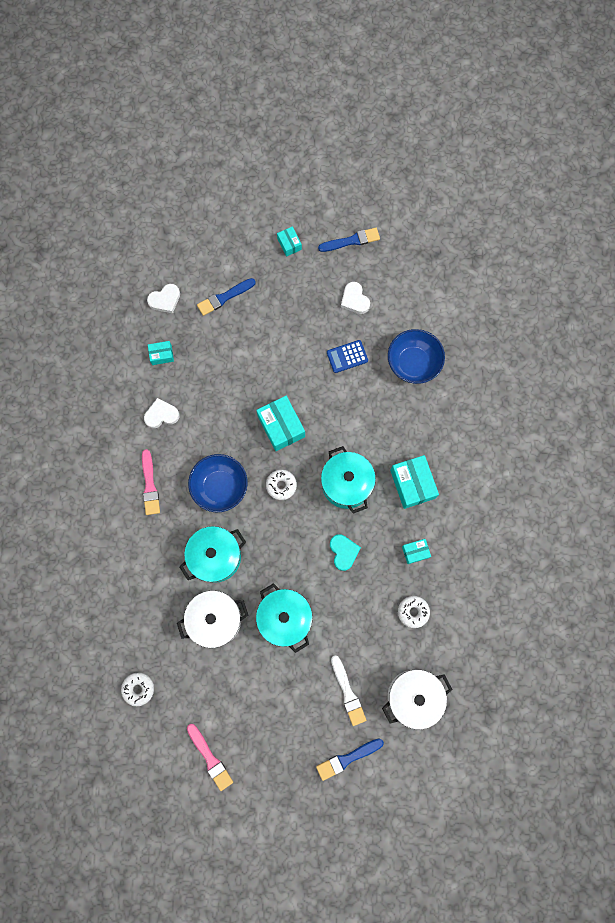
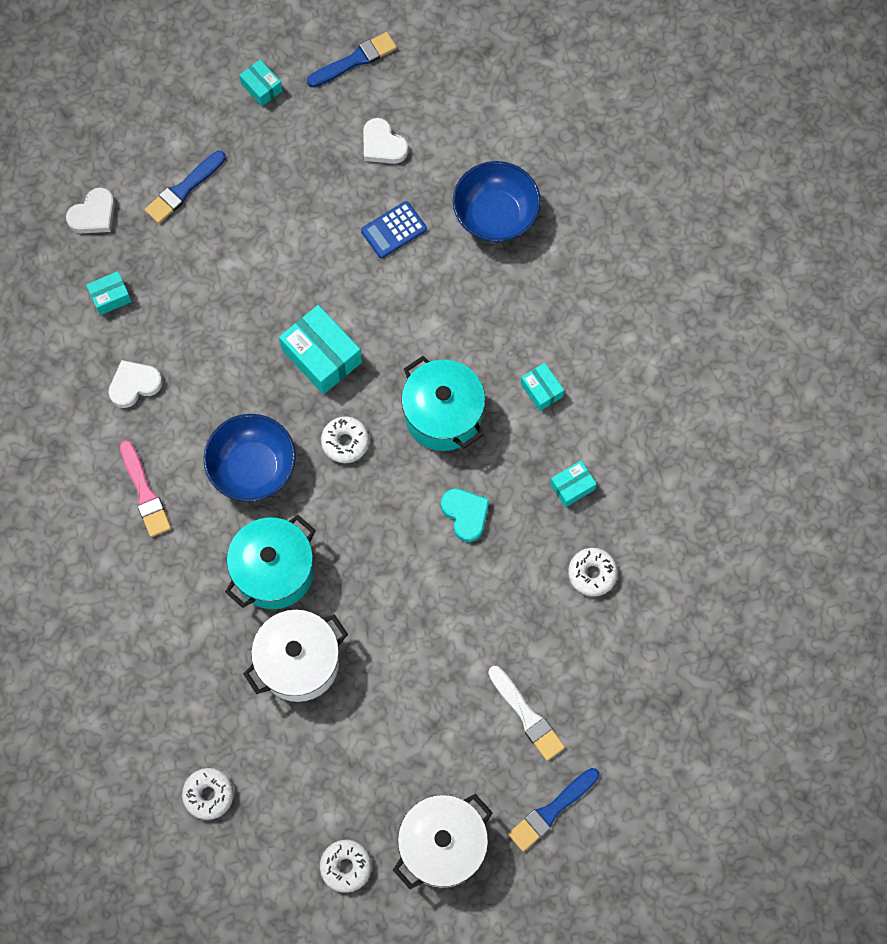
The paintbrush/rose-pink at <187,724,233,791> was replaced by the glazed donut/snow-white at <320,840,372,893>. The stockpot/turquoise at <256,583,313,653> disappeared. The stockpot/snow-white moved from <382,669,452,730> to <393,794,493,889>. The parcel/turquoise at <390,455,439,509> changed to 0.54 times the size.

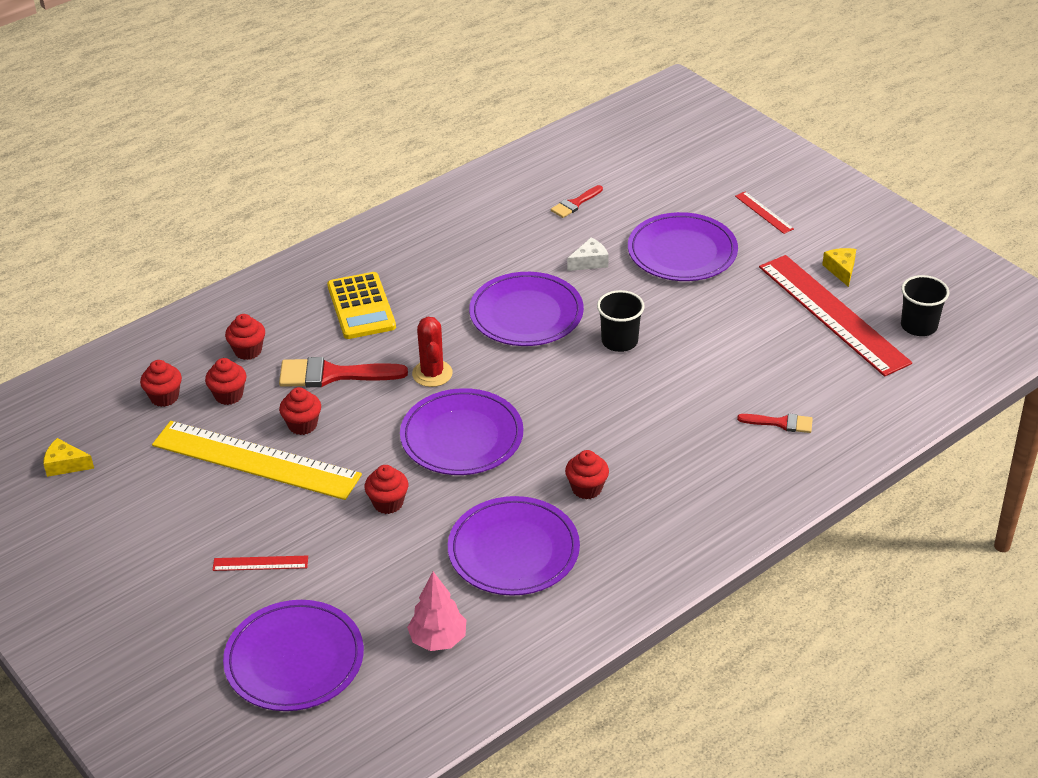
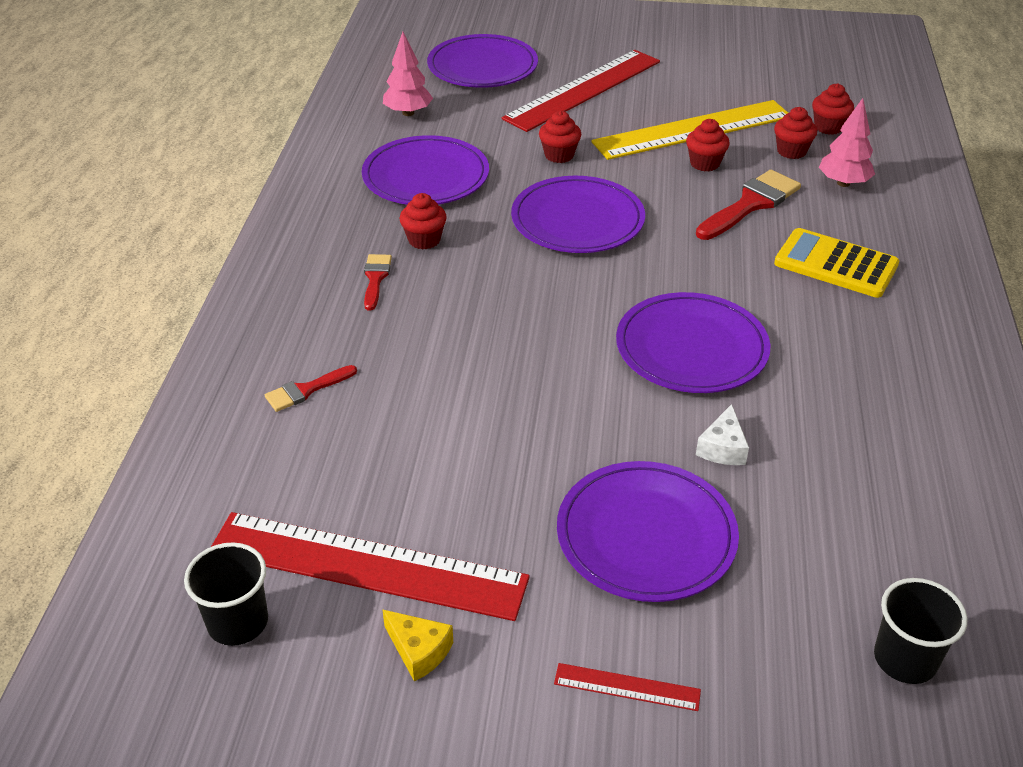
The cheese/bright yellow at <43,438,94,477> disappeared. The ruler/red at <212,556,308,571> changed to 2.44 times the size. The fairy cake/red at <225,314,265,360> was replaced by the fir tree/rose-pink at <819,98,875,187>. The prickly plant/red at <412,316,453,387> disappeared. The paintbrush/red moved from <551,185,603,218> to <364,254,392,310>. The tumbler/jet-black moved from <597,290,645,352> to <874,578,968,684>.

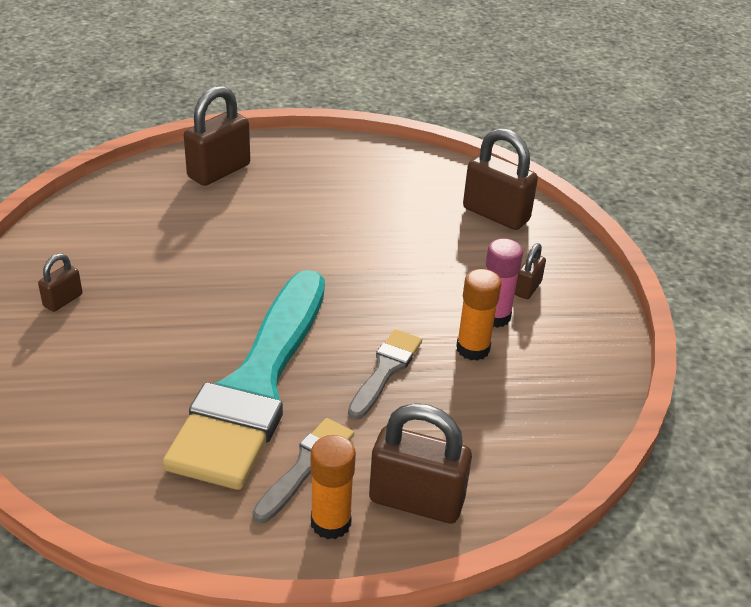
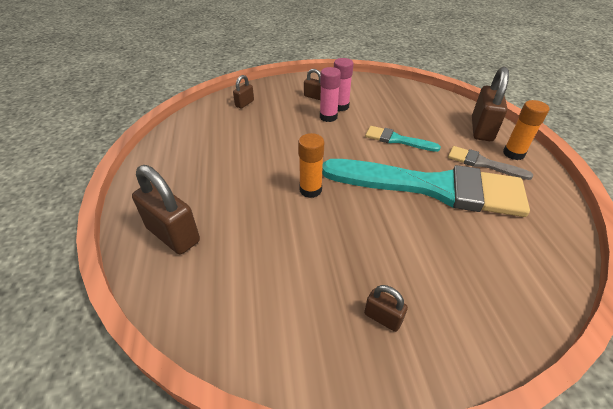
The paintbrush/gray at <348,329,422,420> became the paintbrush/turquoise at <365,126,441,152>. The glue/orange-coloured moved from <456,269,502,361> to <298,133,324,198>. The padlock/brown at <463,128,538,230> changed to 0.51 times the size. The glue/rose-pink at <320,67,341,122> appeared.

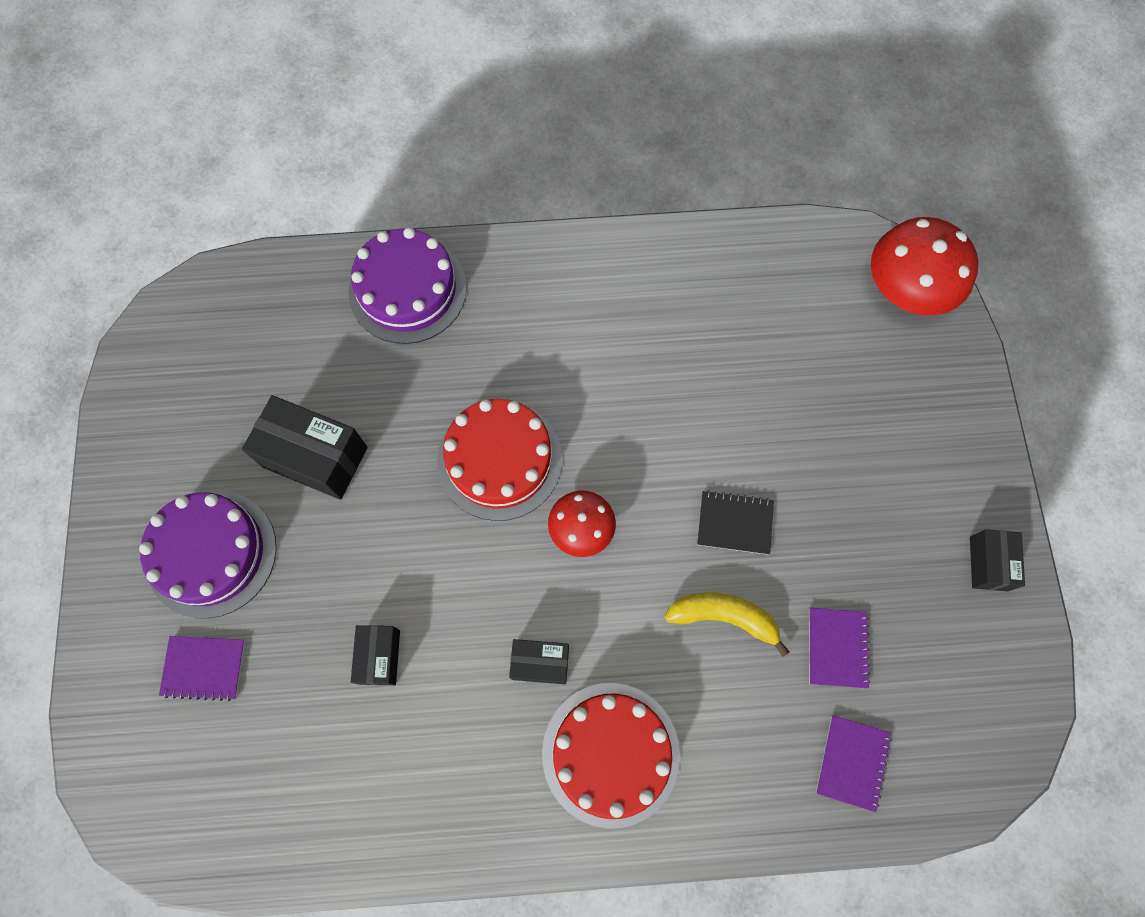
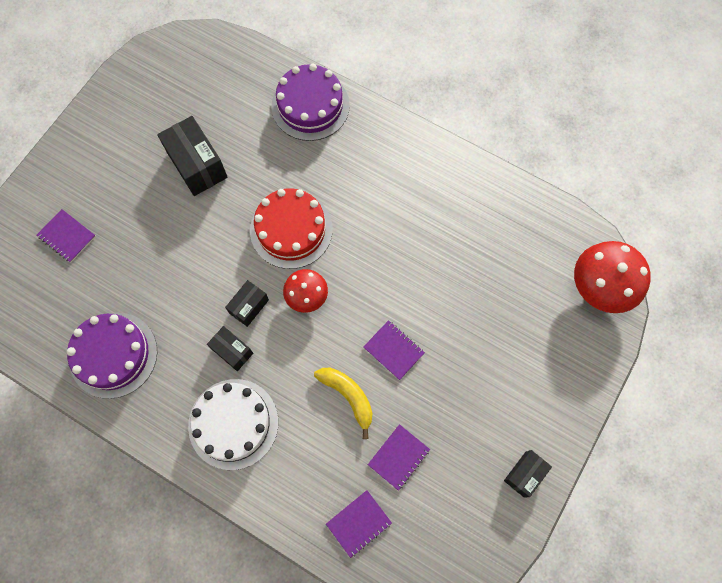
The gateau/violet moved from <139,491,276,618> to <67,313,157,399>. The parcel/jet-black moved from <351,625,400,685> to <225,280,269,327>. The gateau/red at <542,683,680,829> became the gateau/snow-white at <188,379,278,470>. The notepad/jet-black at <697,490,774,555> became the notepad/violet at <364,320,425,380>.

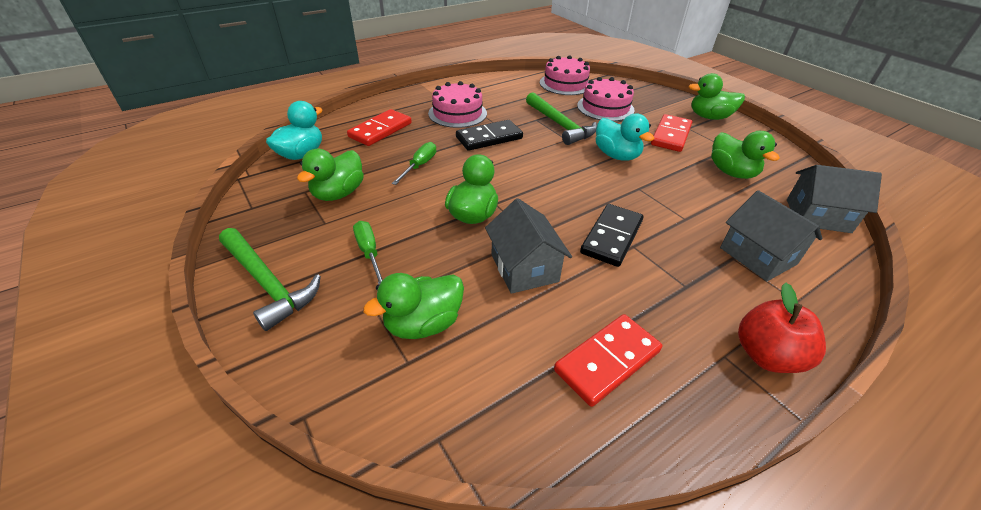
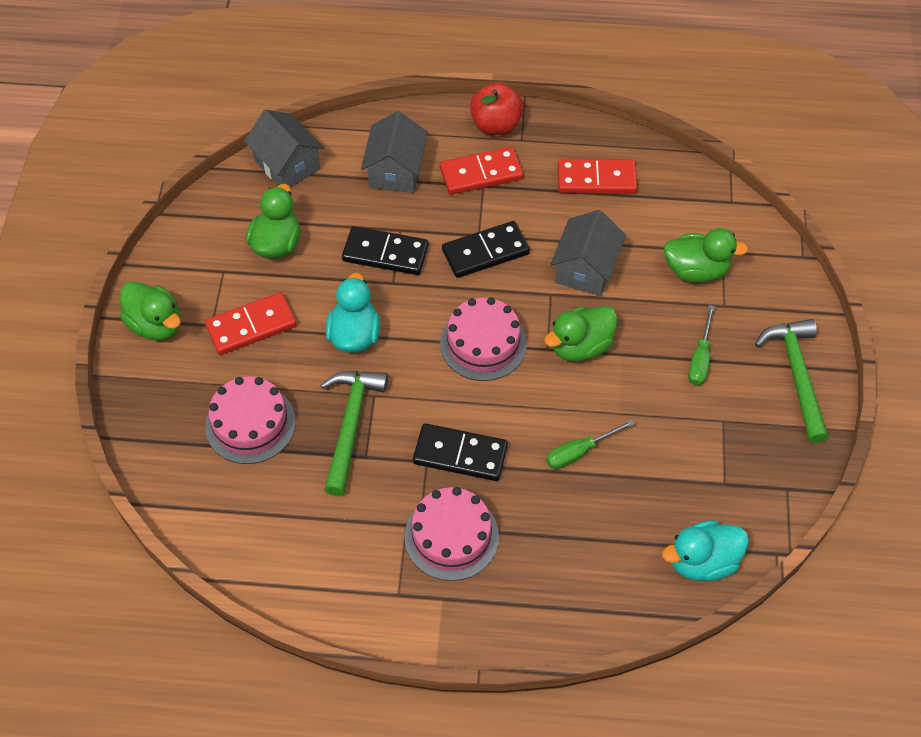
The toy duck/green at <297,149,364,201> disappeared. The domino tile/red moved from <347,109,412,146> to <440,147,523,195>. The gateau/rose-pink moved from <540,55,590,95> to <440,297,527,381>. The domino tile/jet-black at <342,226,429,275> appeared.

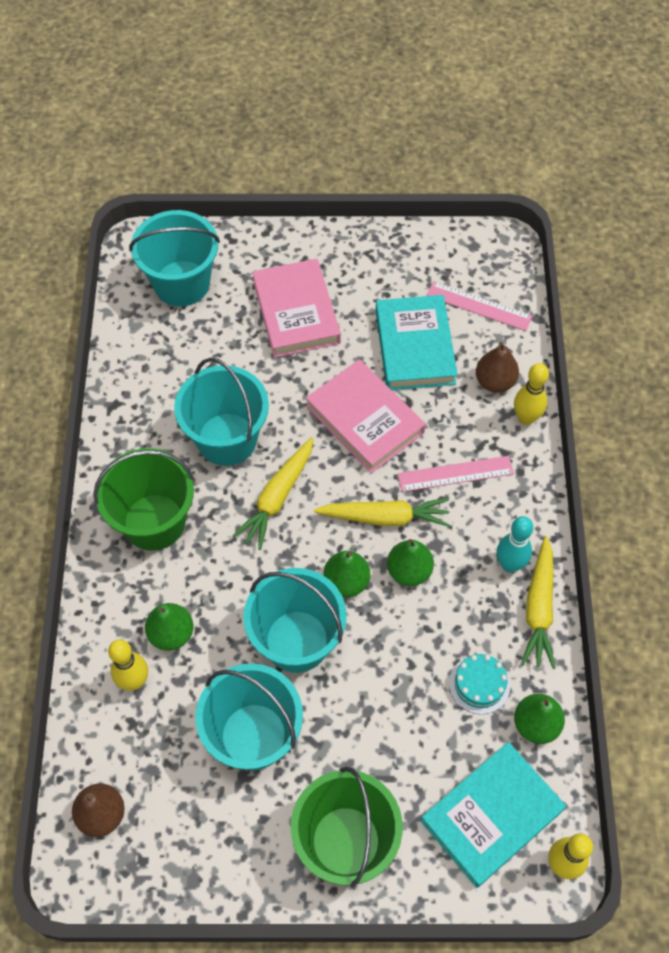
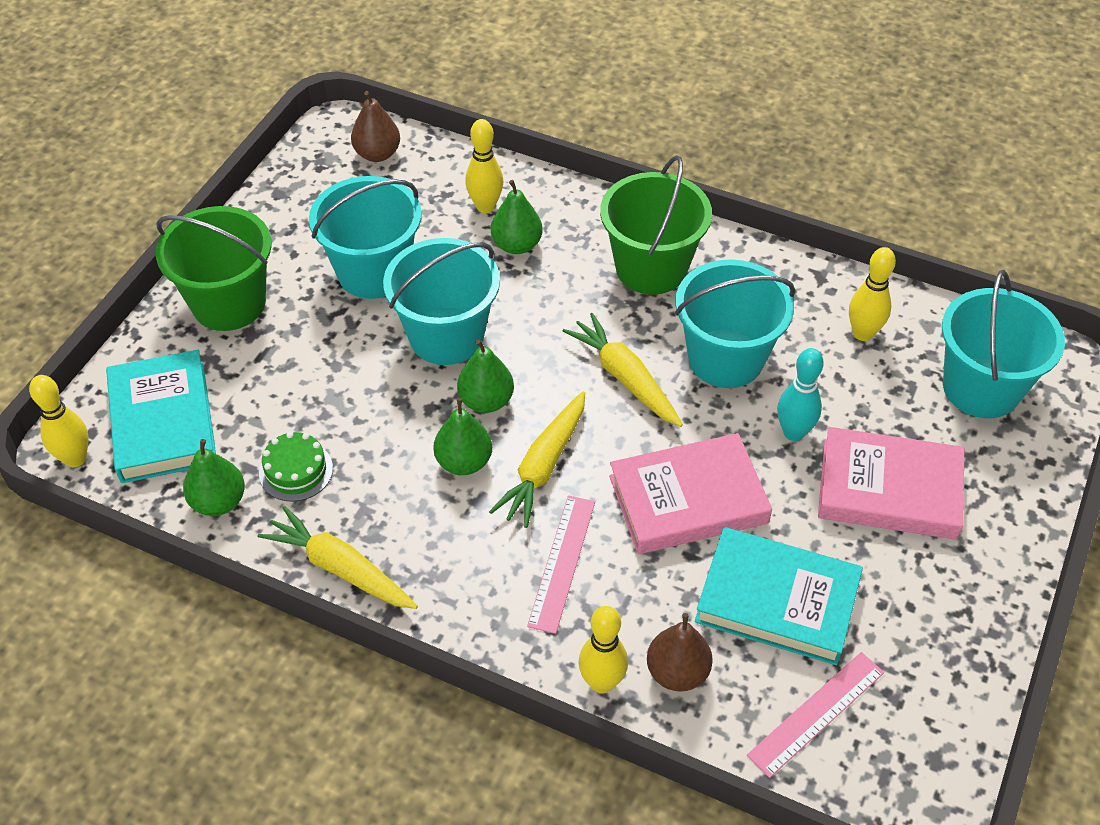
The gateau/turquoise at <449,654,510,714> became the gateau/green at <259,432,333,502>. The tenpin/turquoise moved from <496,516,533,572> to <777,348,824,441>. The tenpin/bright yellow at <849,247,896,341> appeared.

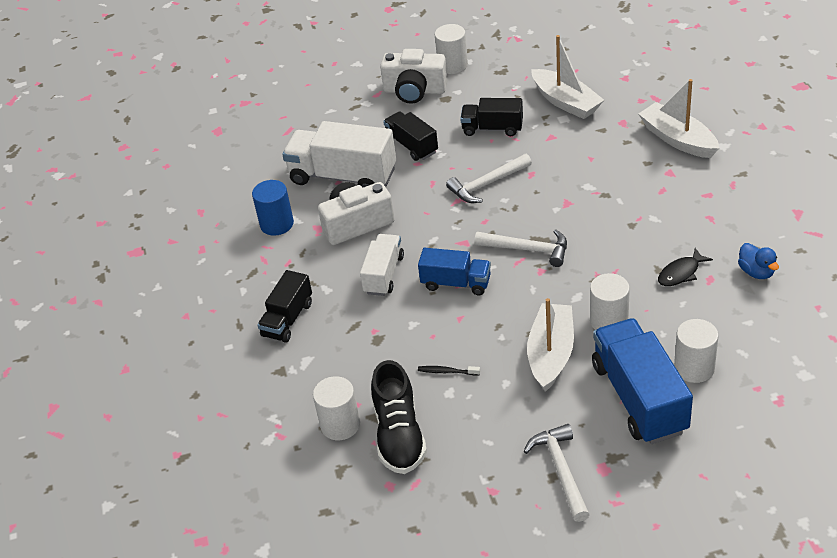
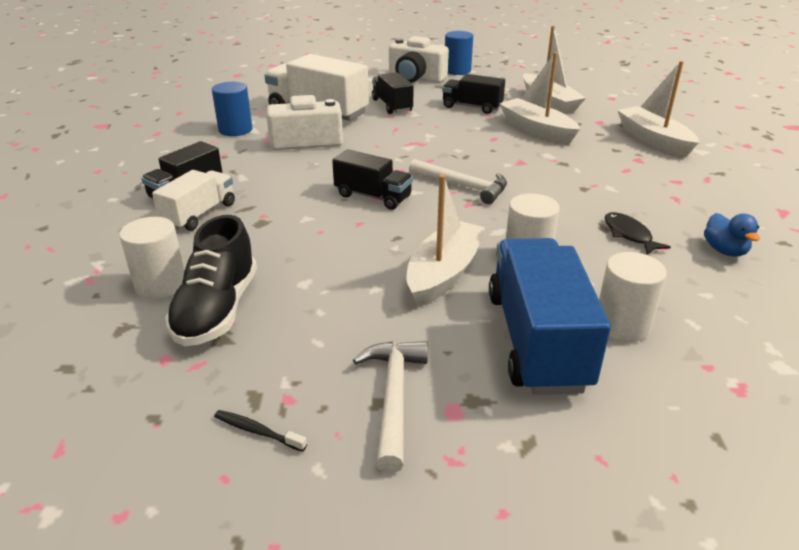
The toy truck/snow-white moved from <360,234,404,296> to <152,170,235,231>. The toy truck/cobalt at <418,248,491,295> became the toy truck/jet-black at <332,149,413,210>. The tooth brush/jet-black moved from <418,366,480,375> to <214,410,307,452>. The solid cylinder/snow-white at <435,24,468,74> became the solid cylinder/cobalt at <445,31,473,75>. The claw hammer/snow-white at <446,154,532,203> disappeared. The fish figure/jet-black at <658,248,713,286> turned 90 degrees clockwise. The toy boat/snow-white at <499,52,580,144> appeared.

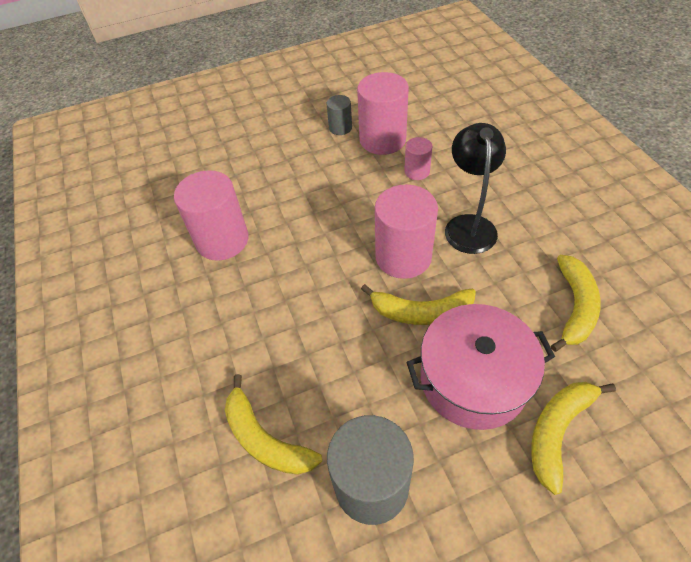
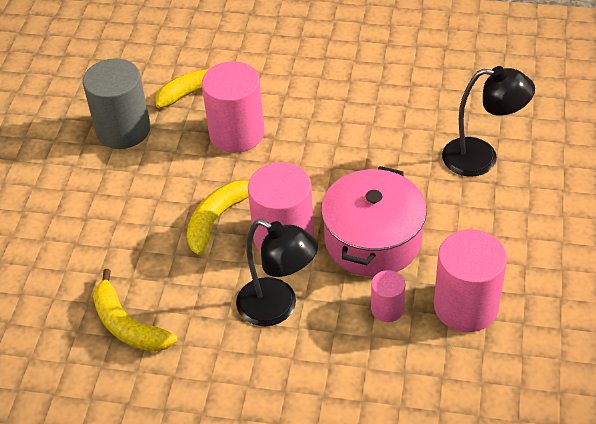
The solid cylinder/rose-pink moved from <174,170,249,261> to <202,61,264,153>. The solid cylinder/gray at <327,95,352,135> disappeared. The stockpot/rose-pink moved from <406,304,555,430> to <321,166,427,277>. The banana fruit/bright yellow at <531,382,616,495> disappeared. The desk lamp/jet-black at <442,66,535,177> appeared.

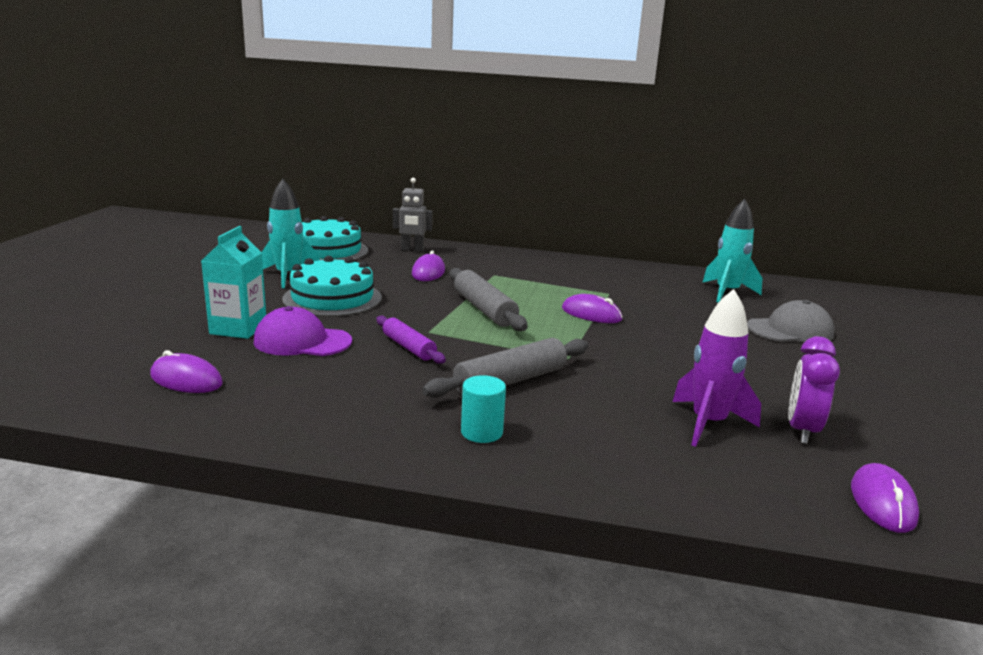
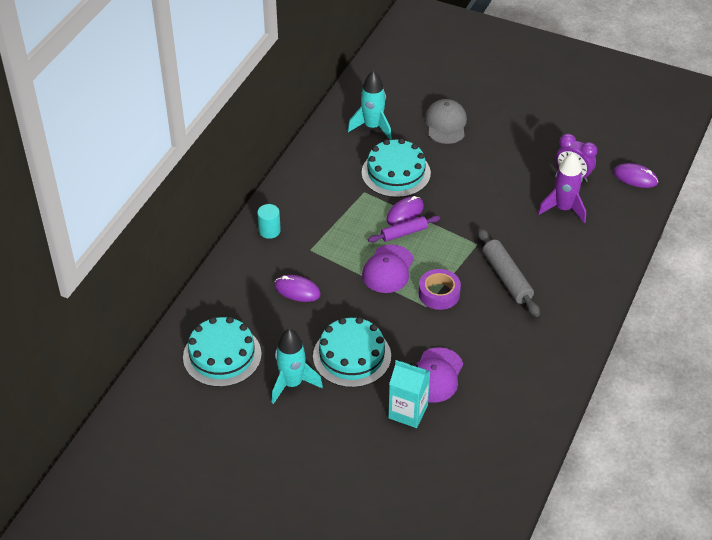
The PC mouse/violet at <150,350,223,393> disappeared. The pastry roller/violet moved from <376,316,446,364> to <368,215,440,242>. The robot figure/gray at <393,178,433,252> disappeared. The pastry roller/gray at <450,268,528,331> was replaced by the peaked cap/violet at <362,245,414,293>. The solid cylinder/turquoise moved from <461,375,506,443> to <257,204,281,239>. The gateau/turquoise at <362,138,431,198> appeared. The tape/violet at <419,269,461,310> appeared.

